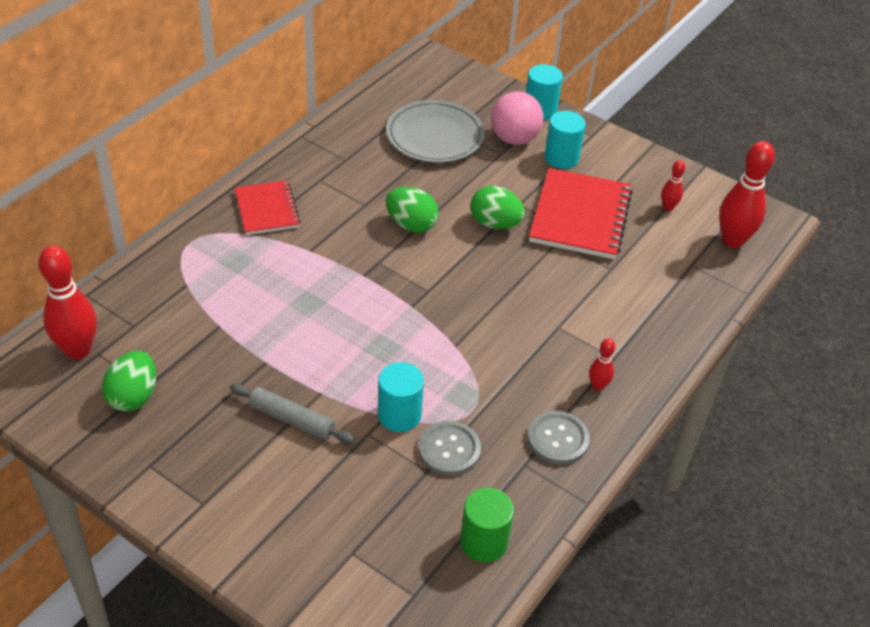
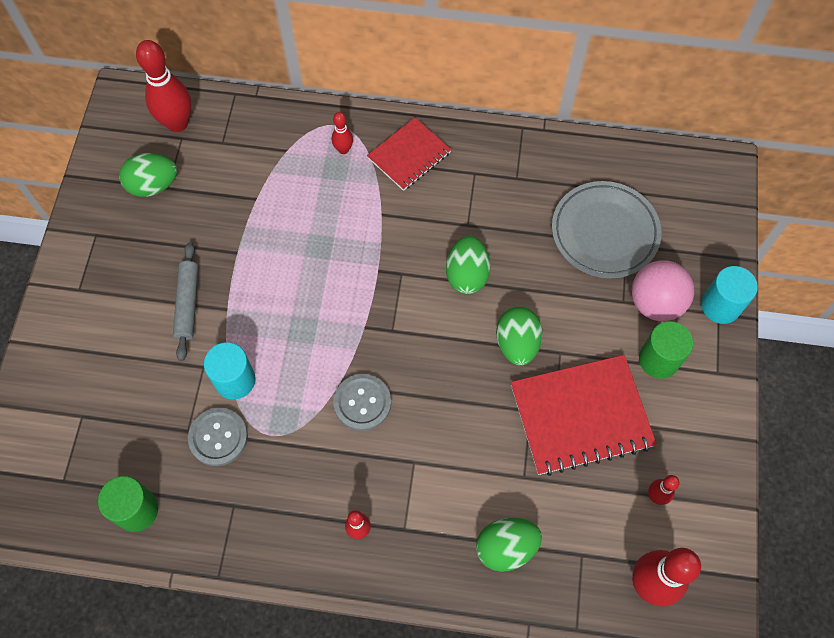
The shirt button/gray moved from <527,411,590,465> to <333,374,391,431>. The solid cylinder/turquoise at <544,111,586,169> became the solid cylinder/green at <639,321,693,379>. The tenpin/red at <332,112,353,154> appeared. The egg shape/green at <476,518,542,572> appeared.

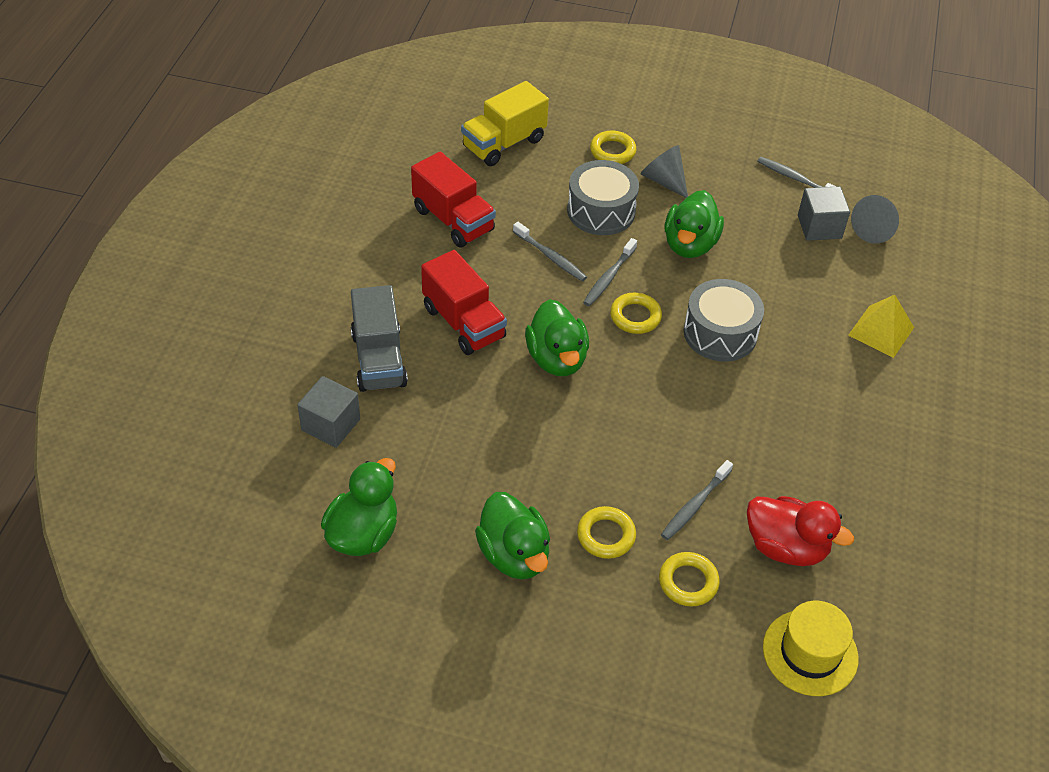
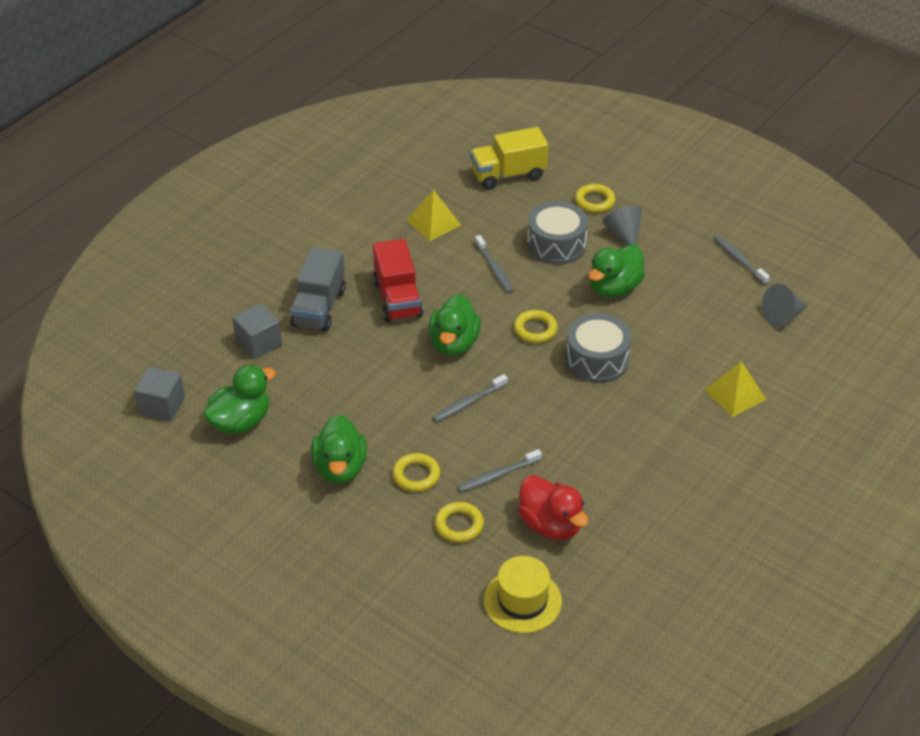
The toy truck/red at <411,152,496,248> was replaced by the pyramid shape/bright yellow at <406,190,461,241>. The tooth brush/gray moved from <583,238,637,306> to <433,374,508,422>. The block/gray moved from <798,186,850,241> to <134,367,185,422>.

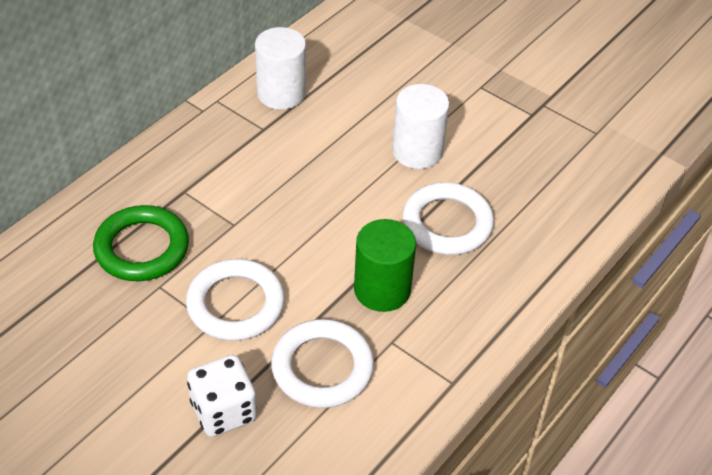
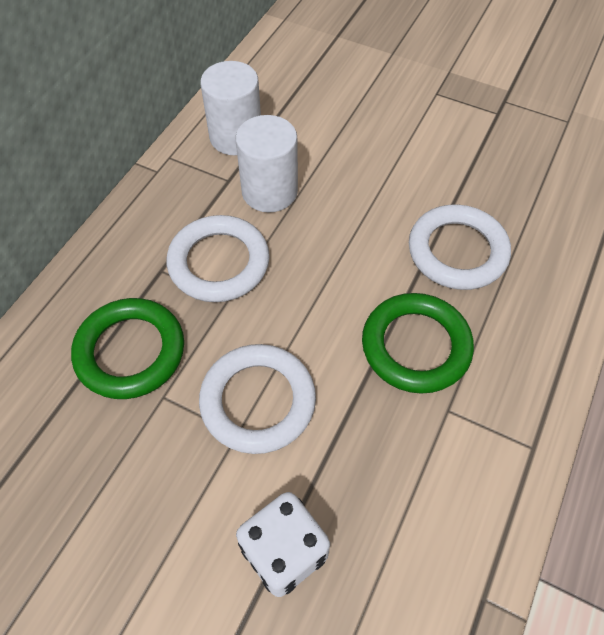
The ring/snow-white moved from <271,319,374,408> to <167,215,270,302>. The solid cylinder/green at <354,219,416,312> was replaced by the ring/green at <362,293,474,394>. The solid cylinder/snow-white moved from <392,84,449,169> to <235,115,298,212>.

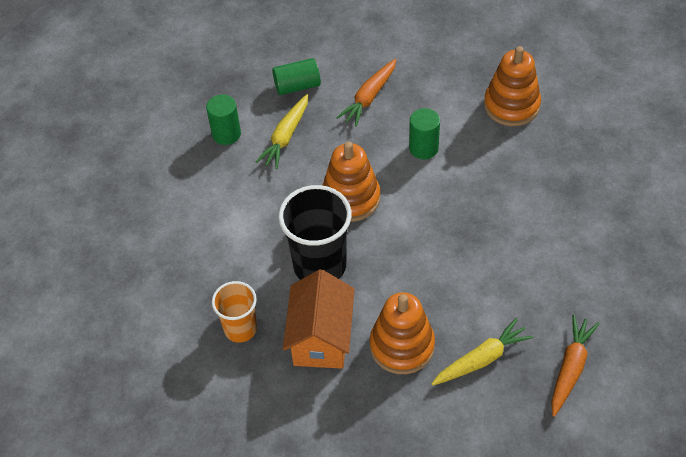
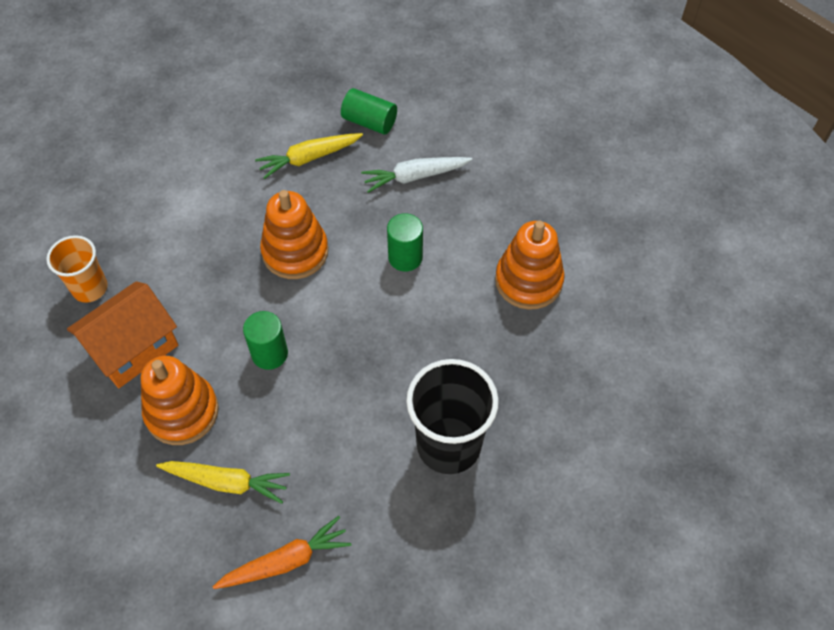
The solid cylinder/green moved from <206,94,241,145> to <243,311,288,370>. The tumbler/jet-black moved from <278,185,352,280> to <406,359,499,474>. The toy carrot/orange-coloured at <336,59,396,127> became the toy carrot/snow-white at <361,157,472,193>.

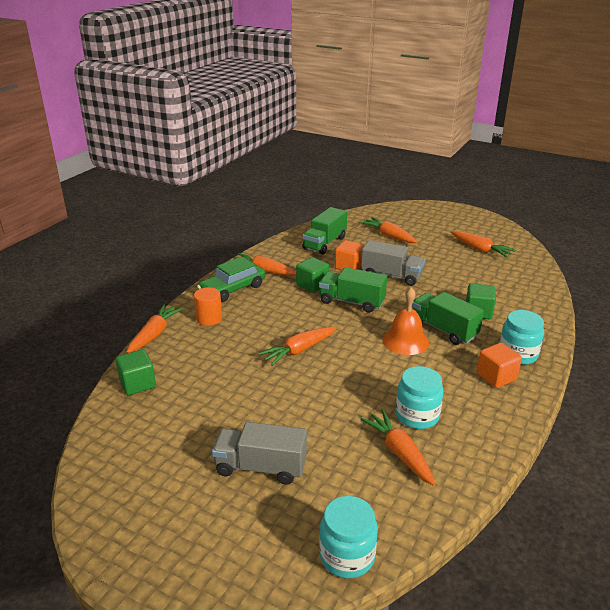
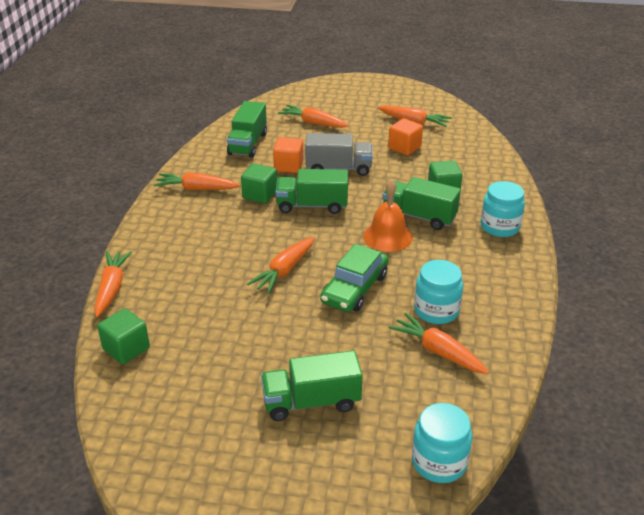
The solid cylinder/orange-coloured at <194,287,222,326> disappeared. The car/green moved from <197,256,265,302> to <320,244,388,312>. The toy truck/gray at <212,422,307,485> became the toy truck/green at <261,351,363,421>. The block/orange-coloured moved from <477,343,522,388> to <388,118,423,155>.

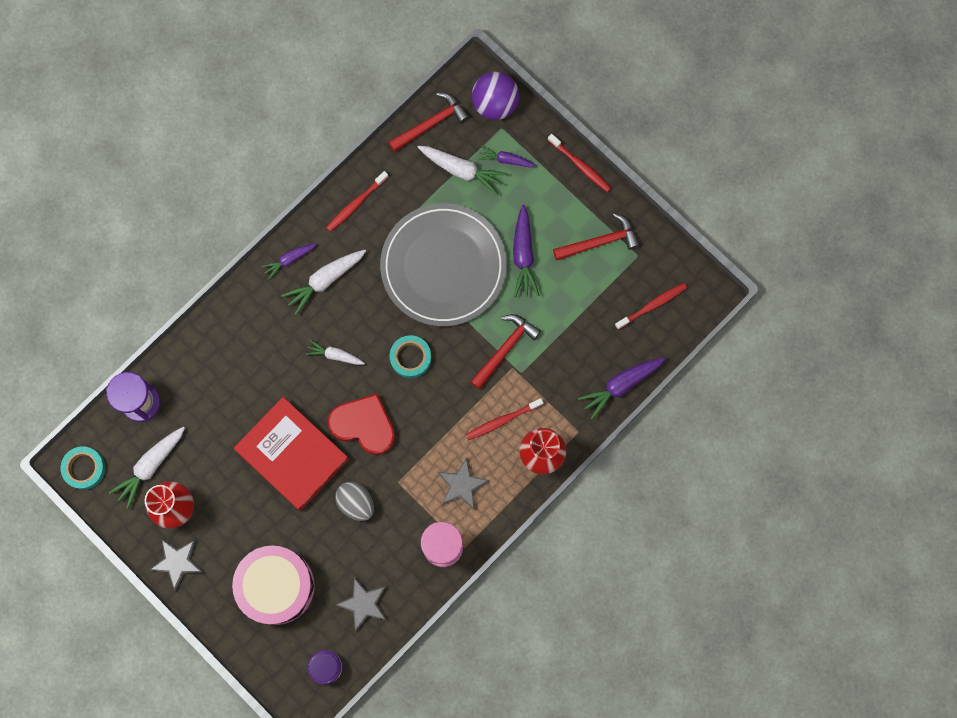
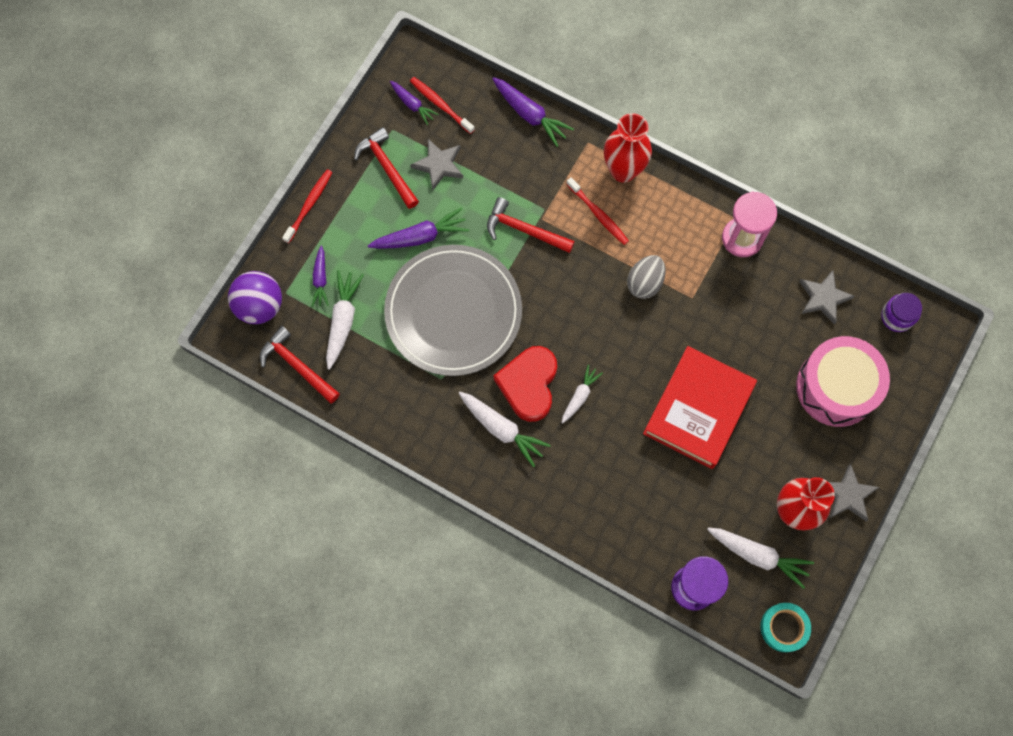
The toy carrot/violet moved from <261,243,317,279> to <390,81,439,125>. The toy carrot/snow-white at <305,340,365,365> turned 150 degrees counterclockwise. The tooth brush/red at <326,171,388,232> disappeared. The heart/red moved from <328,394,395,455> to <493,346,557,422>. The egg shape/gray moved from <335,482,374,521> to <627,255,665,299>. The tape/turquoise at <390,335,431,378> disappeared. The star shape/gray moved from <437,457,490,509> to <410,139,463,190>.

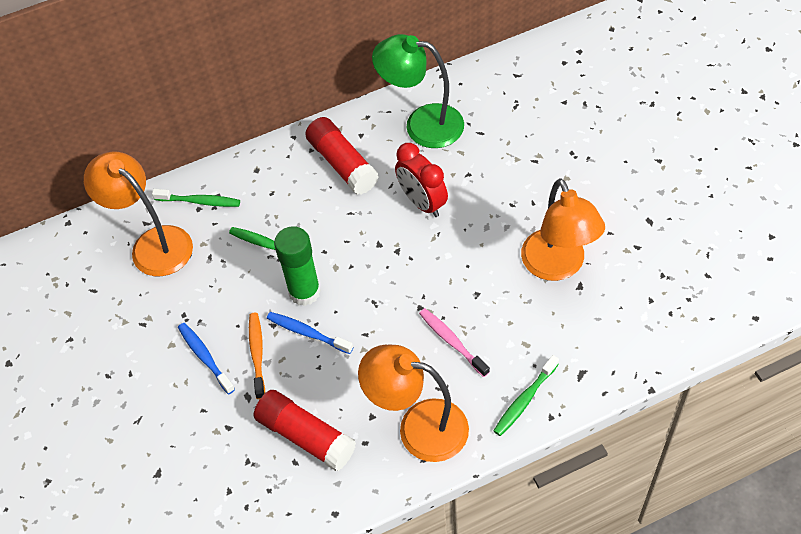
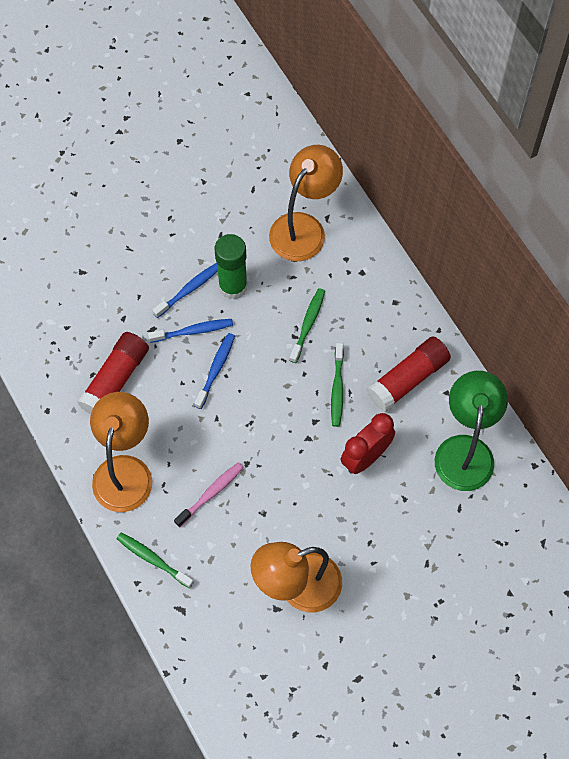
The tooth brush/green moved from <152,189,240,207> to <331,343,344,427>. The tooth brush/orange-coloured at <249,313,265,399> became the tooth brush/cobalt at <148,319,233,343>. The glue/green moved from <274,226,321,306> to <215,234,248,300>.

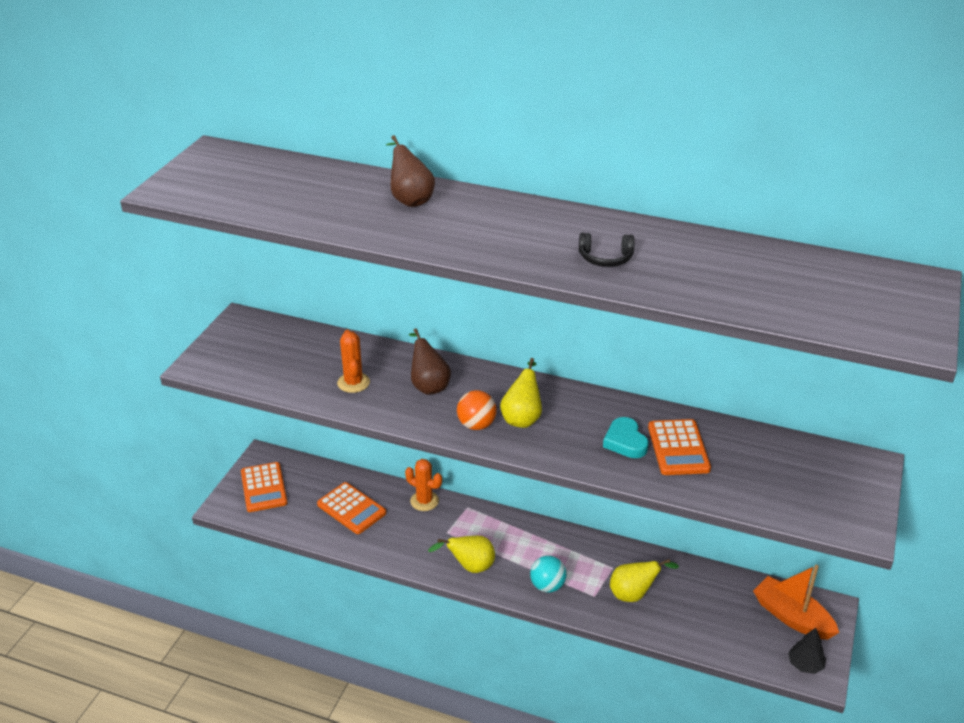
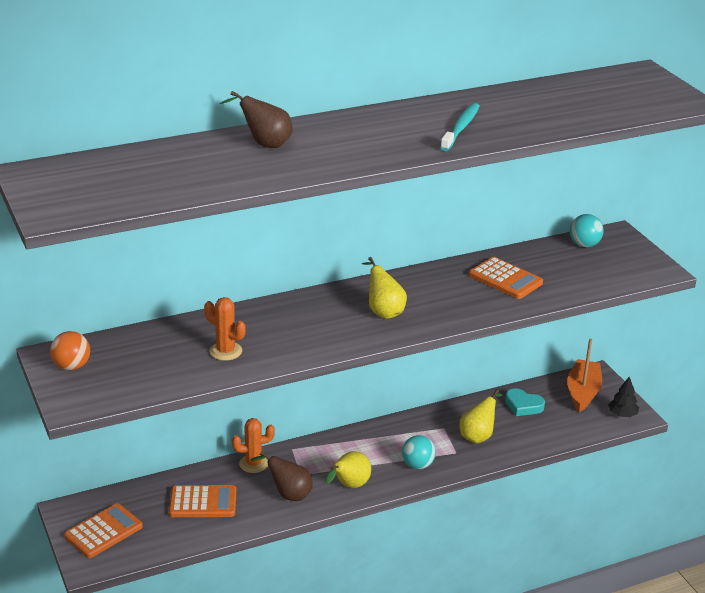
The pocket calculator/orange-coloured at <241,462,288,512> turned 75 degrees counterclockwise. The pear fruit/brown moved from <409,328,451,395> to <251,451,313,501>. The sphere/orange-coloured moved from <457,390,497,430> to <50,331,90,370>. The headphones/jet-black at <579,233,635,267> was replaced by the tooth brush/turquoise at <441,103,480,151>. The heart/turquoise moved from <603,417,649,458> to <505,388,545,416>. The toy boat/orange-coloured at <753,565,839,640> turned 105 degrees clockwise. The sphere/turquoise at <570,214,604,247> appeared.

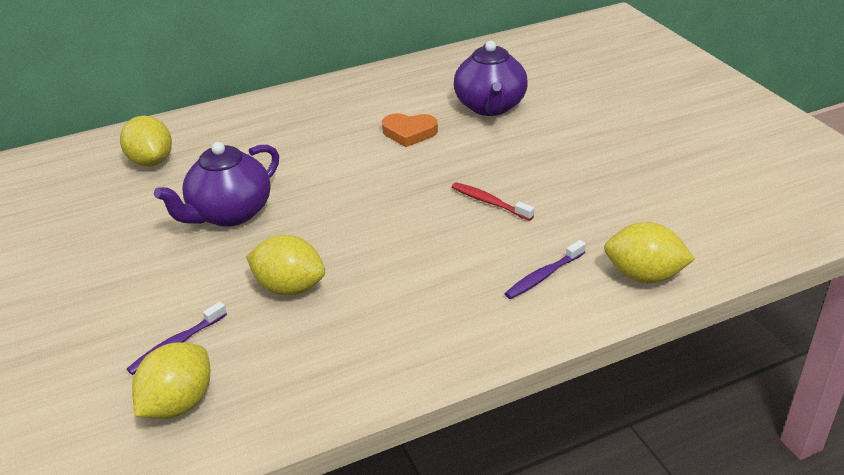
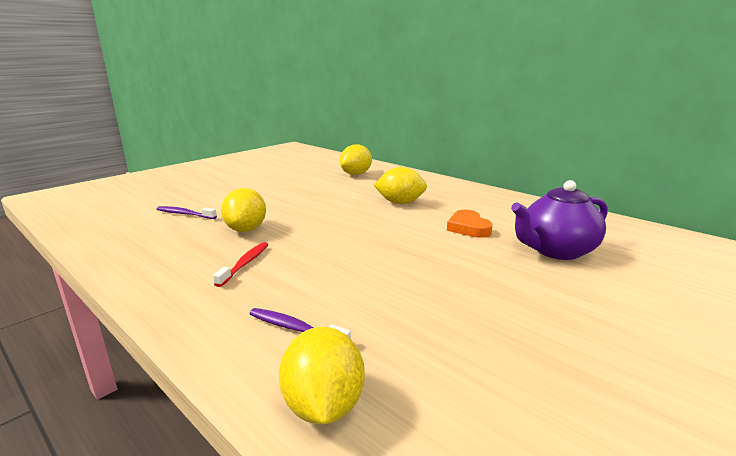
The toy lemon/bright yellow moved from <132,342,211,419> to <374,167,427,204>. The china teapot/violet at <154,142,279,227> disappeared. The tooth brush/red moved from <452,182,534,221> to <213,242,268,287>.

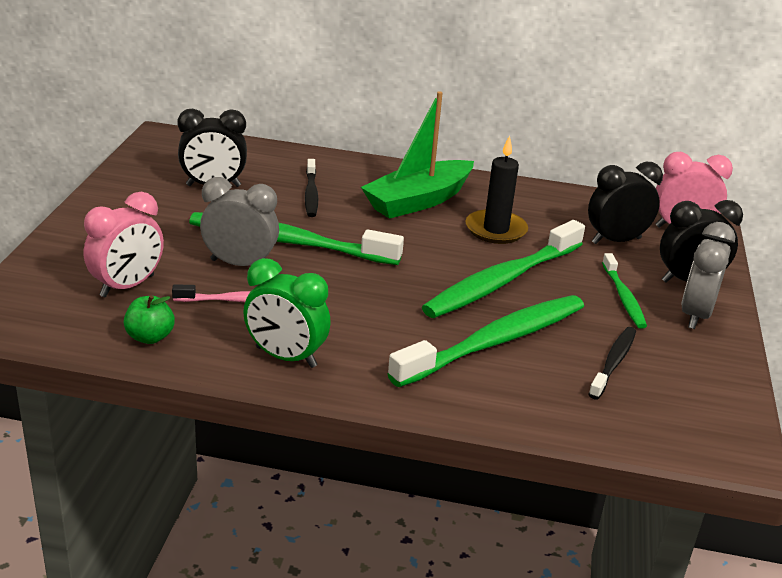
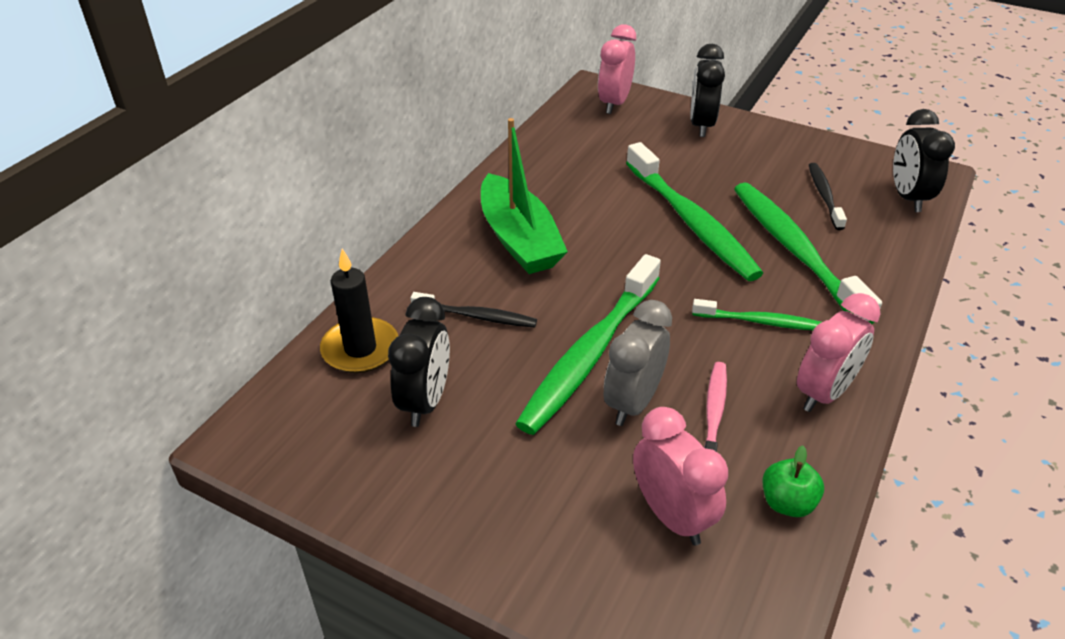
The bedside clock/green at <243,258,331,368> became the bedside clock/rose-pink at <797,293,880,412>. The wax candle/jet-black moved from <466,135,528,244> to <320,249,398,373>. The bedside clock/jet-black moved from <588,162,663,244> to <893,109,955,212>. The tooth brush/jet-black at <588,327,636,399> turned 45 degrees clockwise. The tooth brush/green moved from <602,253,647,329> to <692,299,821,330>. The bedside clock/gray at <681,222,735,329> disappeared.

